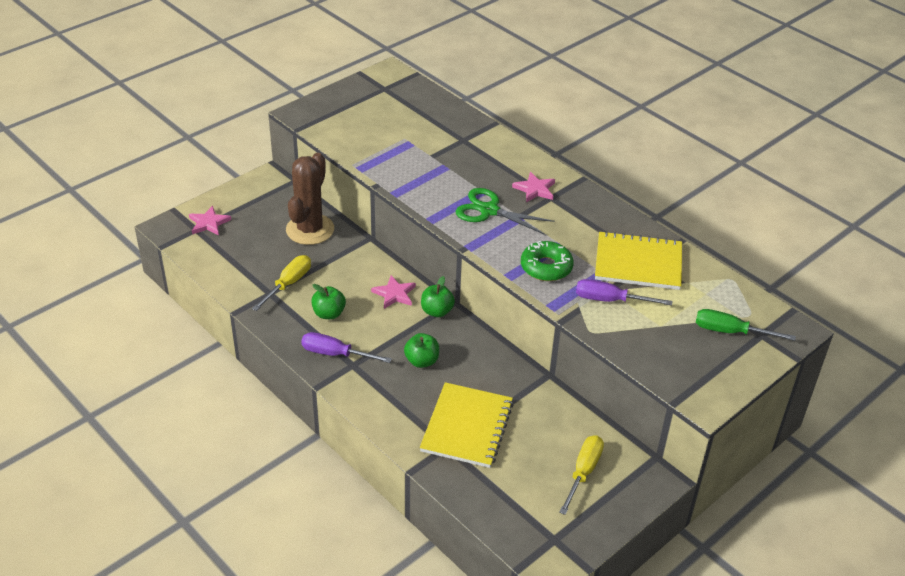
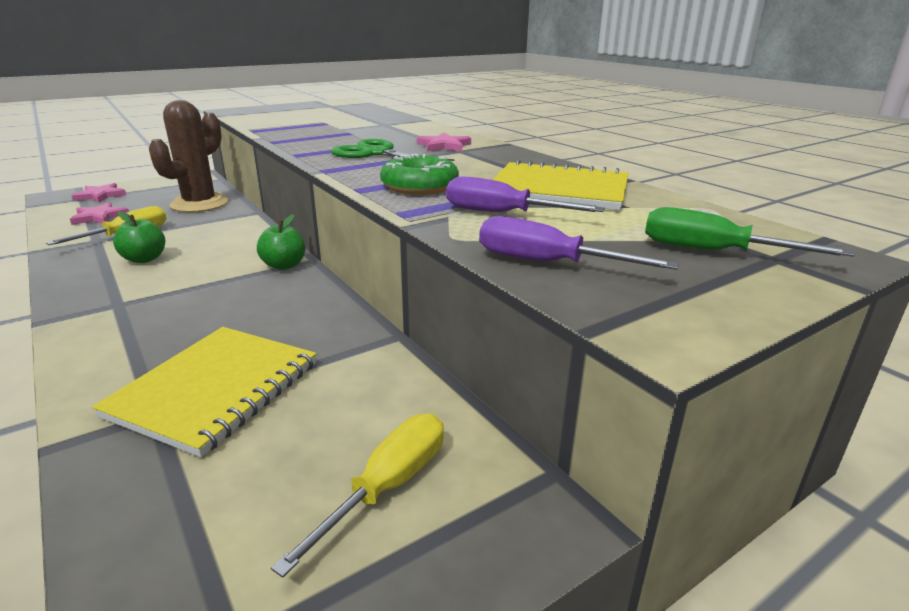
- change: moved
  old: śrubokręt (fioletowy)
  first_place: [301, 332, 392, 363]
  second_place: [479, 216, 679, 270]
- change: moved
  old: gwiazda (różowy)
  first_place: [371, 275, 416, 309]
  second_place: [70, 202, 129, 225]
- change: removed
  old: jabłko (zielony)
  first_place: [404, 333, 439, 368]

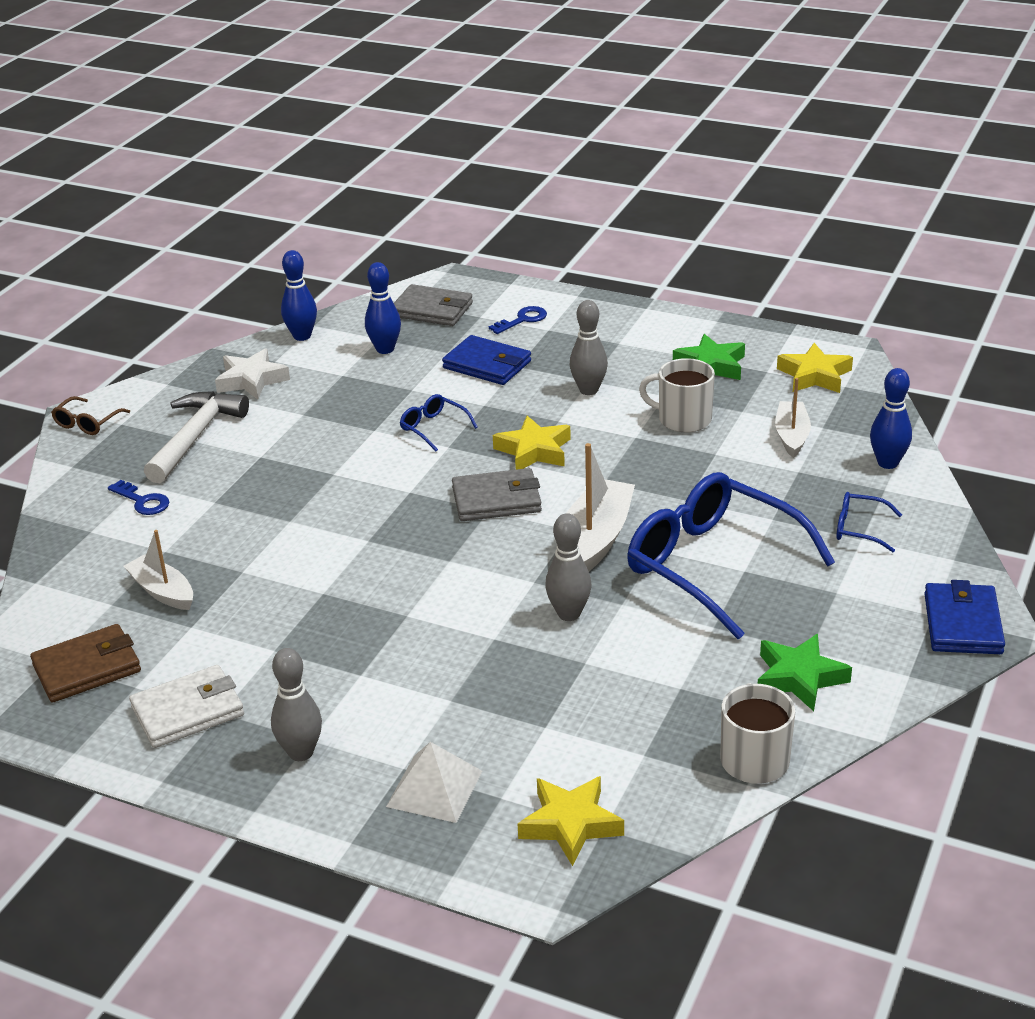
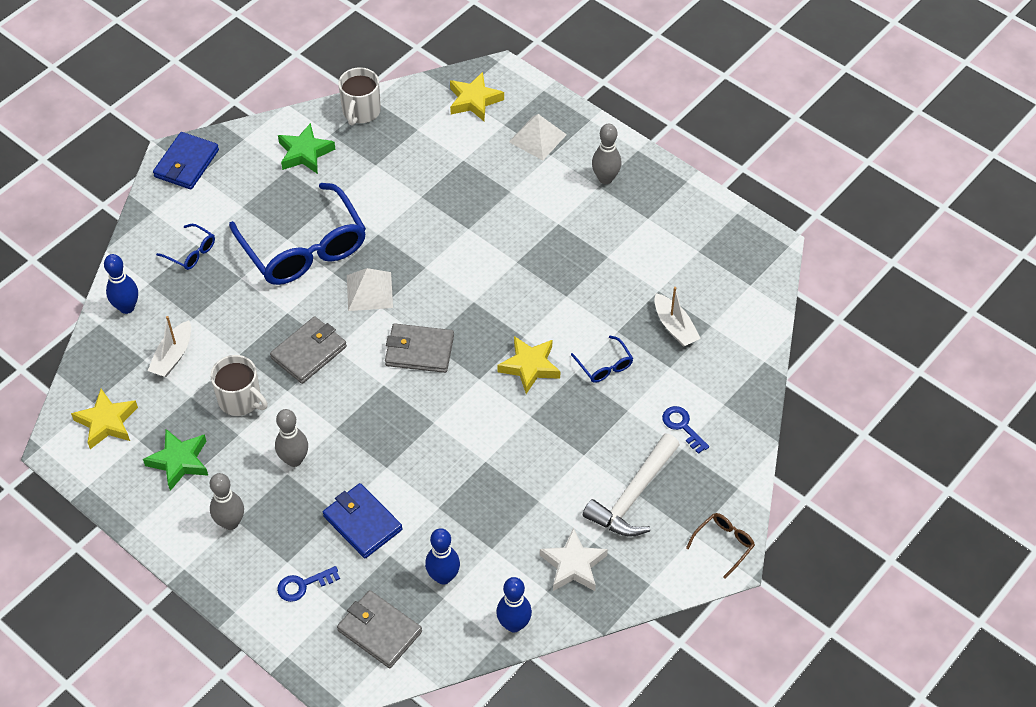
- change: removed
  old: portfel (brązowy)
  first_place: [30, 624, 141, 703]
- change: removed
  old: portfel (biały)
  first_place: [129, 665, 244, 748]
- change: moved
  old: okulary (niebieski)
  first_place: [400, 394, 478, 451]
  second_place: [571, 336, 633, 383]
- change: moved
  old: gwiazda (żółty)
  first_place: [493, 416, 571, 470]
  second_place: [497, 336, 561, 394]
- change: moved
  old: kręgiel (szary)
  first_place: [545, 513, 591, 621]
  second_place: [210, 473, 244, 530]
- change: replaced
  old: łódka (biały)
  new: piramida (biały)
  first_place: [567, 443, 635, 571]
  second_place: [347, 268, 393, 311]
- change: added
  new: portfel (szary)
  second_place: [270, 316, 347, 384]

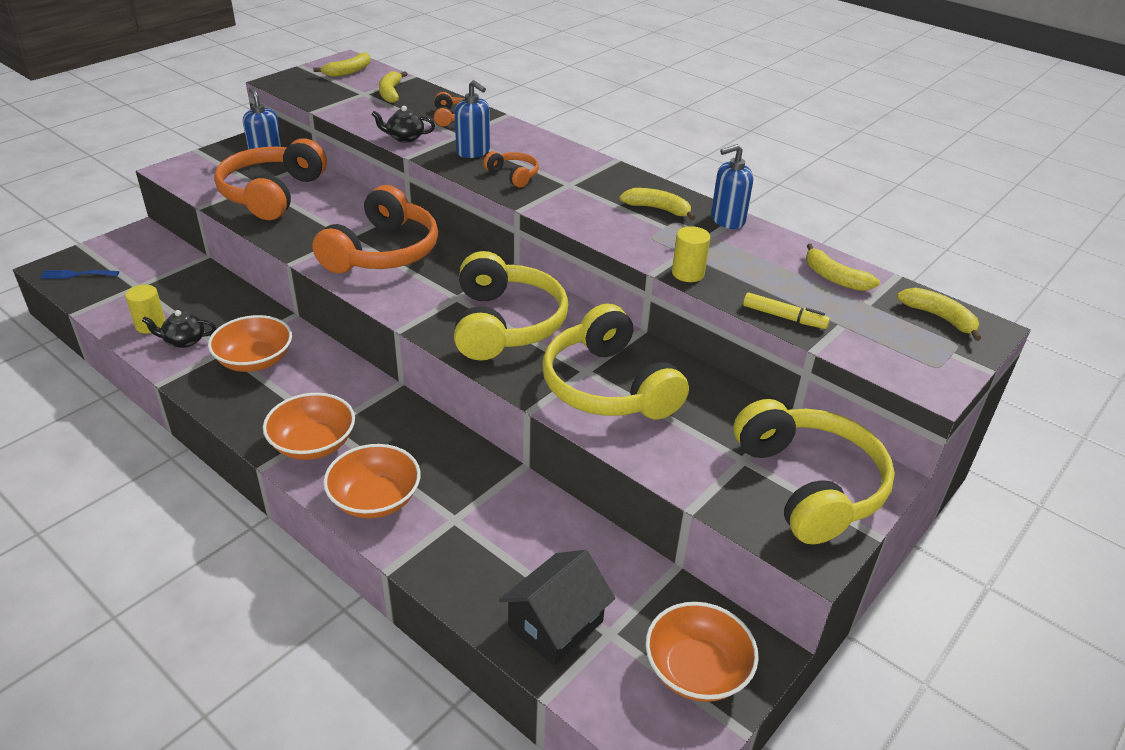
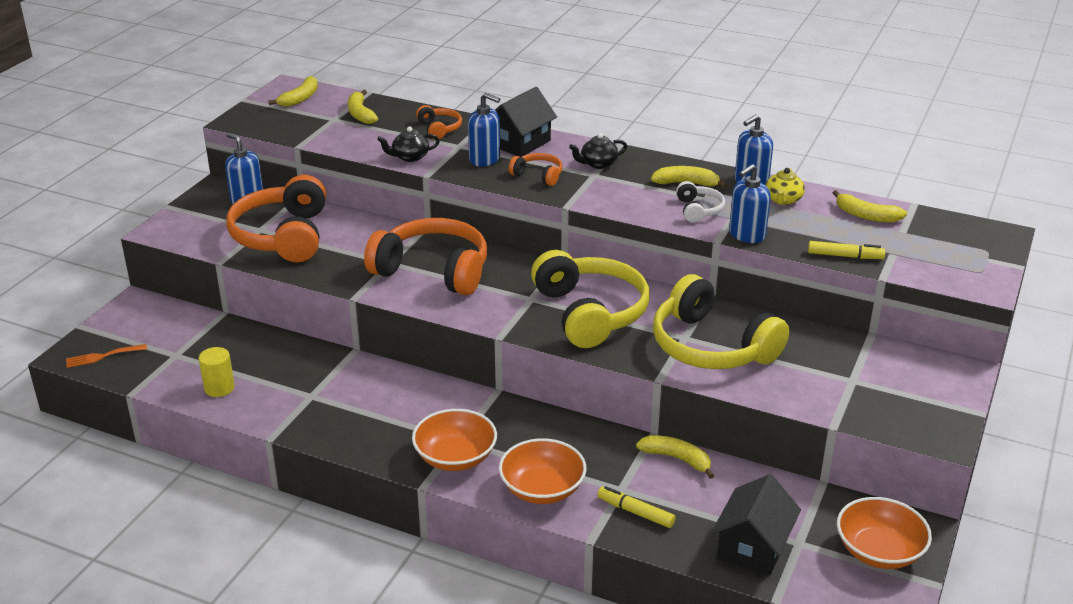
- change: recoloured
  old: widelec (niebieski)
  new: widelec (pomarańczowy)
  first_place: [40, 270, 119, 279]
  second_place: [66, 344, 147, 368]
- change: moved
  old: imbryk (czarny)
  first_place: [142, 310, 216, 348]
  second_place: [569, 133, 627, 169]
- change: removed
  old: miska (pomarańczowy)
  first_place: [208, 315, 292, 372]
- change: turned
  old: słuchawki (pomarańczowy)
  first_place: [312, 185, 438, 273]
  second_place: [364, 218, 487, 295]
  degrees: -75
- change: replaced
  old: walec (żółty)
  new: dozownik mydła (niebieski)
  first_place: [672, 226, 711, 282]
  second_place: [729, 164, 771, 243]
- change: removed
  old: słuchawki (żółty)
  first_place: [734, 399, 895, 544]
- change: moved
  old: banan (żółty)
  first_place: [897, 288, 981, 341]
  second_place: [636, 435, 714, 479]
- change: added
  new: domek (czarny)
  second_place: [495, 87, 557, 157]
- change: added
  new: flamaster (żółty)
  second_place: [597, 486, 675, 528]
- change: added
  new: słuchawki (biały)
  second_place: [676, 181, 725, 223]
- change: added
  new: imbryk (żółty)
  second_place: [765, 168, 805, 205]

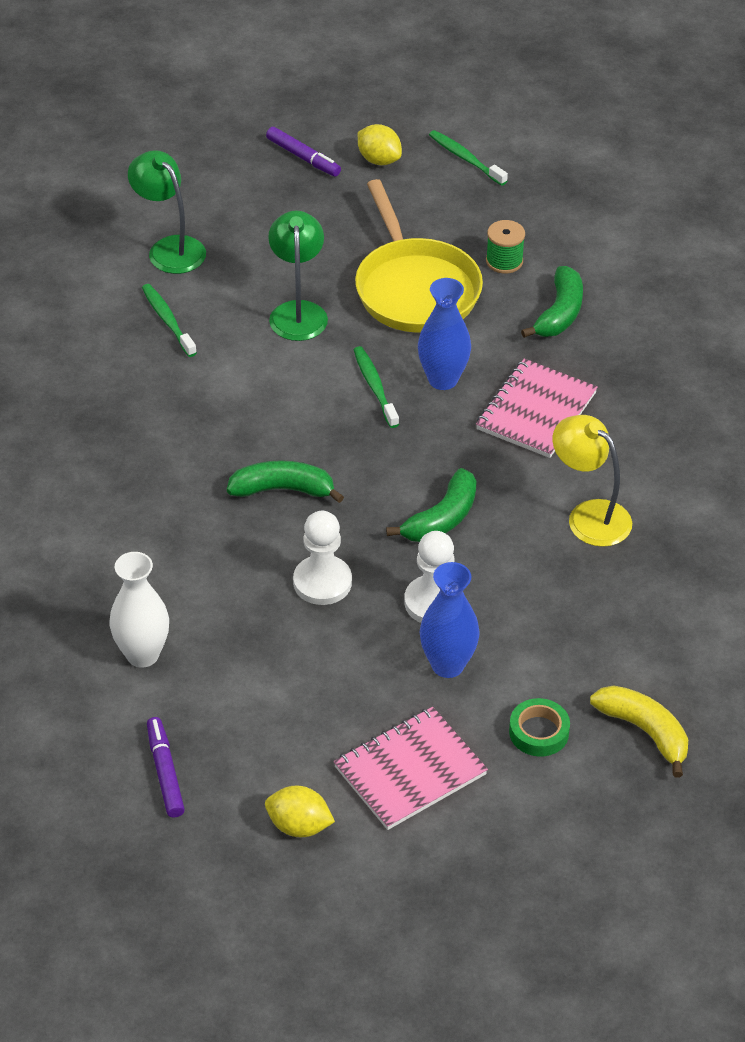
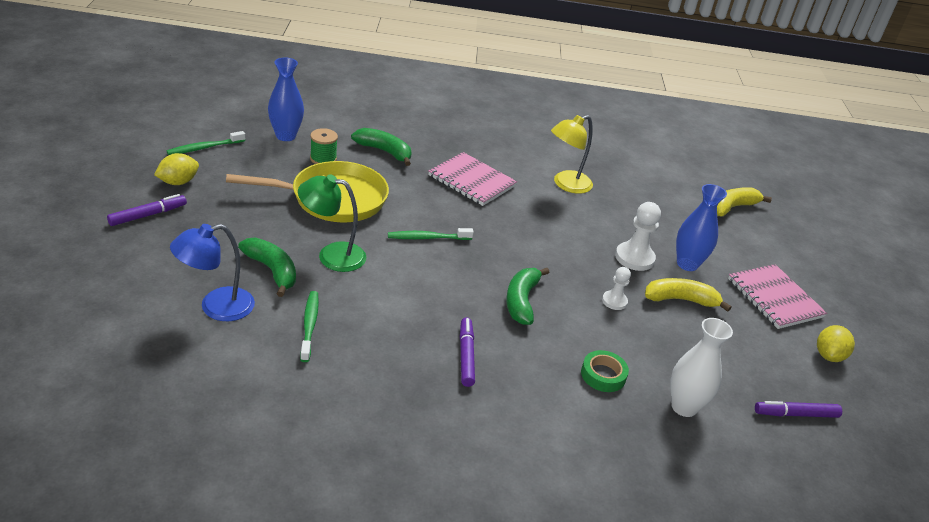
- change: recoloured
  old: lampka (zielony)
  new: lampka (niebieski)
  first_place: [128, 150, 206, 274]
  second_place: [170, 224, 255, 321]
- change: turned
  old: szczoteczka do zębów (zielony)
  first_place: [142, 284, 197, 357]
  second_place: [300, 291, 319, 362]
  degrees: 105
- change: resized
  old: pionek (biały)
  first_place: [293, 511, 352, 605]
  second_place: [602, 267, 631, 310]
  factor: 0.6
- change: moved
  old: banan (zielony)
  first_place: [386, 468, 477, 542]
  second_place: [238, 238, 296, 297]
- change: moved
  old: wazon (niebieski)
  first_place: [418, 278, 471, 390]
  second_place: [268, 58, 304, 141]
- change: moved
  old: taśma klejąca (zielony)
  first_place: [509, 698, 570, 757]
  second_place: [581, 350, 629, 392]
- change: added
  new: flamaster (fioletowy)
  second_place: [460, 318, 475, 387]
- change: added
  new: banan (żółty)
  second_place: [645, 278, 731, 312]

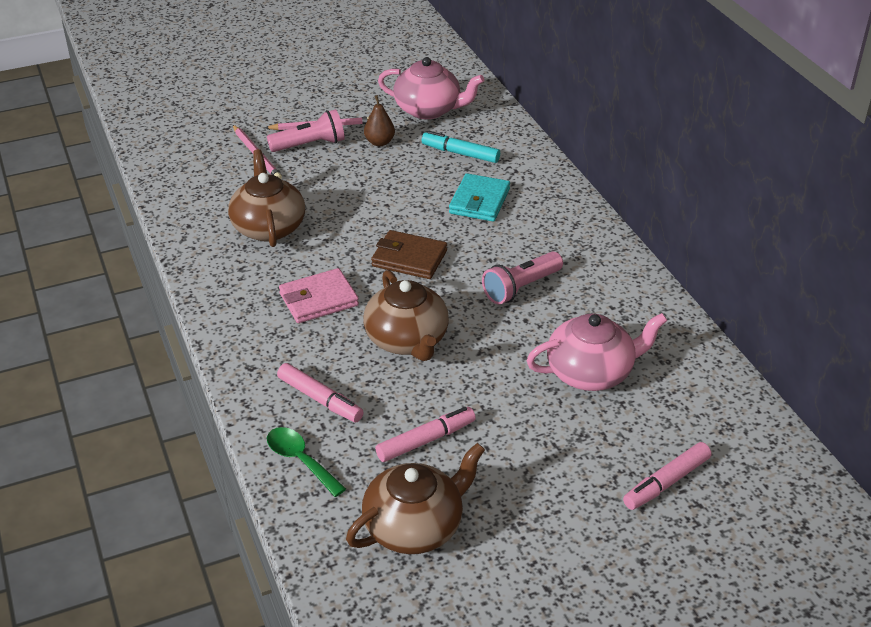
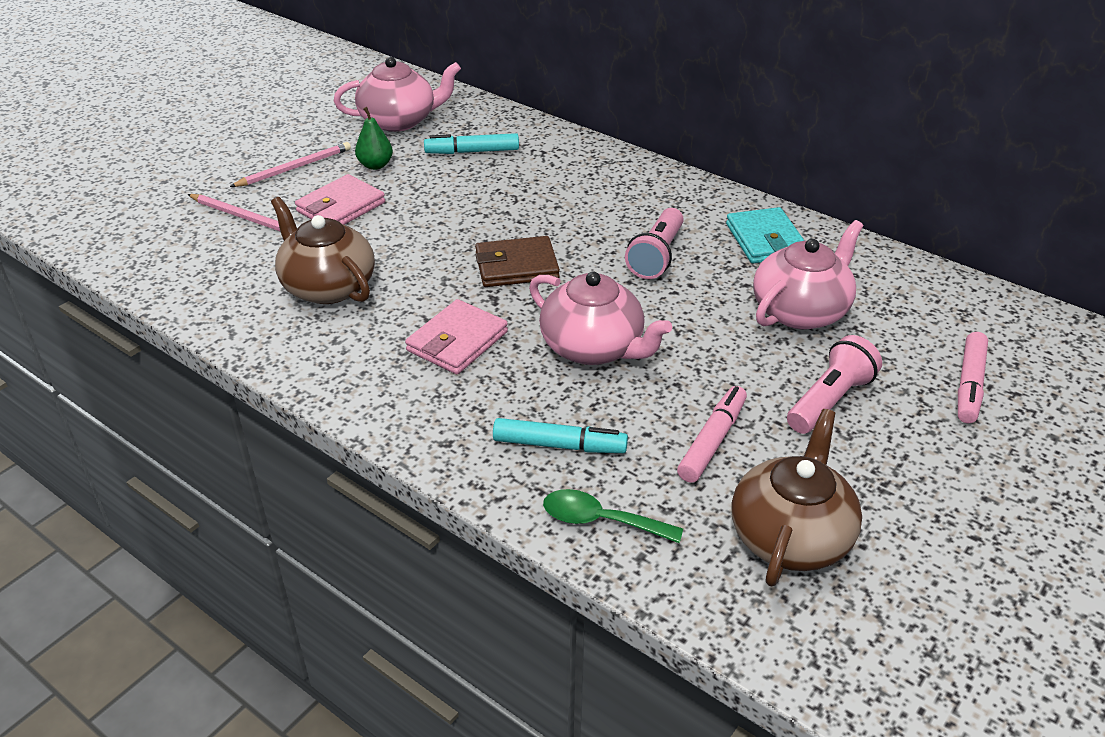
- change: moved
  old: latarka (różowy)
  first_place: [267, 109, 345, 152]
  second_place: [787, 335, 882, 434]
- change: recoloured
  old: flamaster (różowy)
  new: flamaster (turkusowy)
  first_place: [277, 363, 364, 423]
  second_place: [493, 418, 628, 453]
- change: recoloured
  old: imbryk (brązowy)
  new: imbryk (różowy)
  first_place: [363, 270, 449, 361]
  second_place: [529, 271, 672, 365]
- change: recoloured
  old: gruszka (brązowy)
  new: gruszka (zielony)
  first_place: [364, 95, 395, 146]
  second_place: [355, 107, 393, 170]
- change: moved
  old: portfel (turkusowy)
  first_place: [449, 173, 510, 221]
  second_place: [726, 207, 805, 263]
- change: added
  new: portfel (różowy)
  second_place: [295, 174, 385, 225]

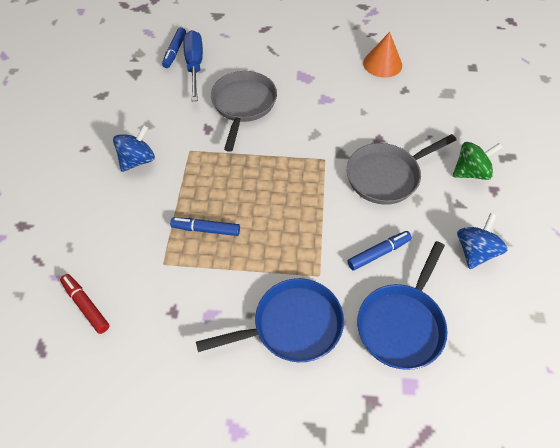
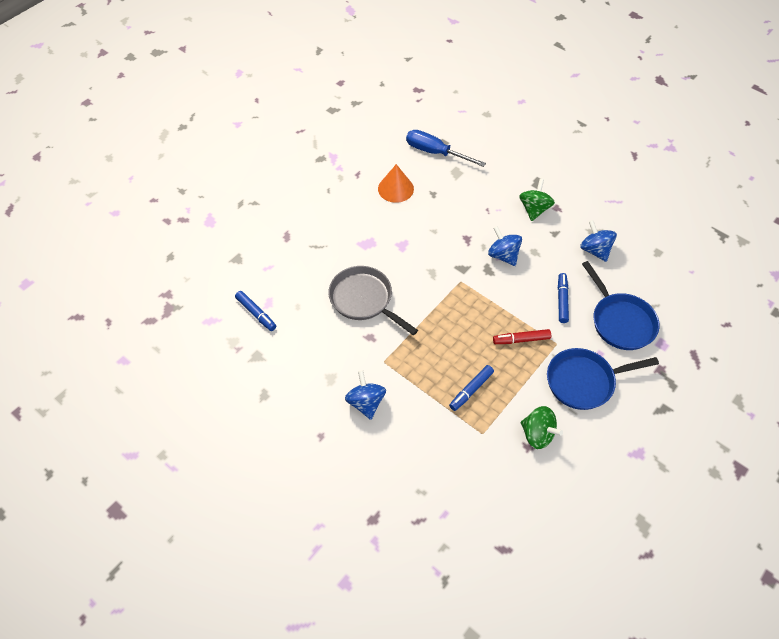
- change: moved
  old: flamaster (czerwony)
  first_place: [60, 274, 110, 334]
  second_place: [493, 329, 551, 344]
- change: moved
  old: śrubokręt (niebieski)
  first_place: [183, 30, 203, 101]
  second_place: [406, 130, 486, 167]
- change: turned
  old: patelnia (niebieski)
  first_place: [196, 278, 344, 362]
  second_place: [547, 348, 659, 410]
  degrees: -120
- change: replaced
  old: patelnia (szary)
  new: bączek (niebieski)
  first_place: [347, 134, 457, 205]
  second_place: [488, 226, 522, 266]
- change: added
  new: bączek (zielony)
  second_place: [521, 406, 563, 449]

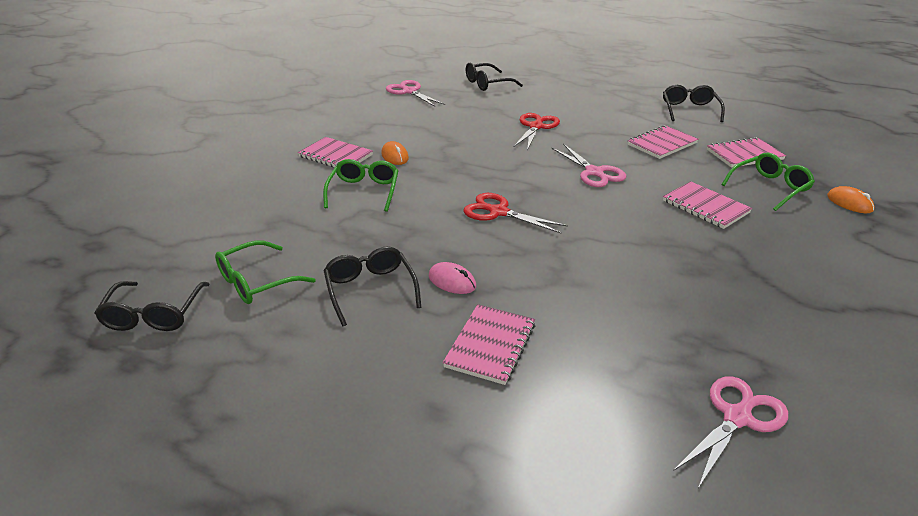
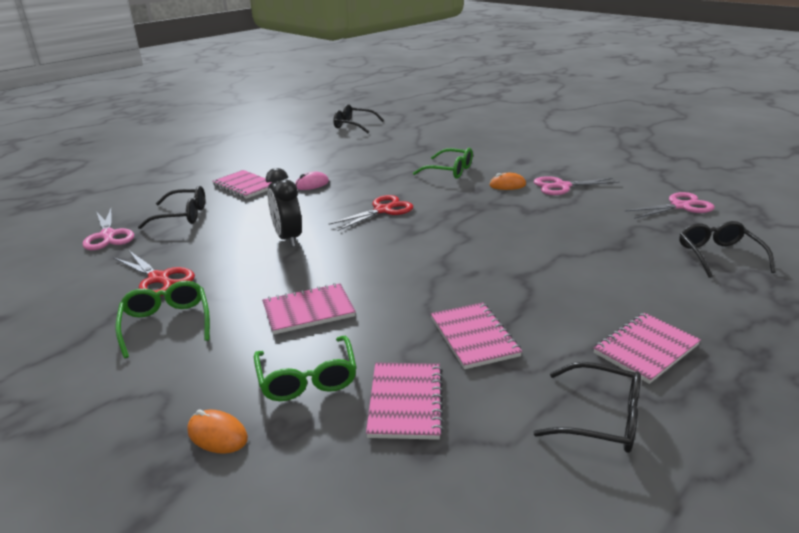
- change: moved
  old: okulary (zielony)
  first_place: [215, 240, 316, 304]
  second_place: [116, 281, 210, 358]
- change: moved
  old: zeszyt (różowy)
  first_place: [298, 137, 373, 167]
  second_place: [594, 313, 701, 384]
- change: moved
  old: okulary (czarny)
  first_place: [323, 246, 422, 326]
  second_place: [138, 186, 205, 229]
- change: moved
  old: nożyczki (czerwony)
  first_place: [514, 113, 560, 150]
  second_place: [114, 251, 195, 296]
- change: moved
  old: nożyczki (różowy)
  first_place: [551, 144, 626, 187]
  second_place: [534, 176, 620, 195]
- change: turned
  old: myszka (pomarańczowy)
  first_place: [827, 186, 875, 213]
  second_place: [187, 410, 248, 454]
  degrees: 45
- change: added
  new: budzik (czarny)
  second_place: [266, 168, 302, 247]

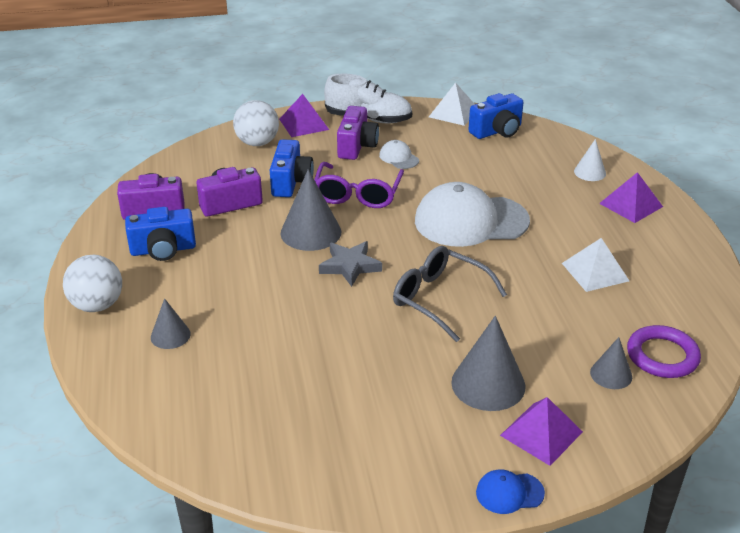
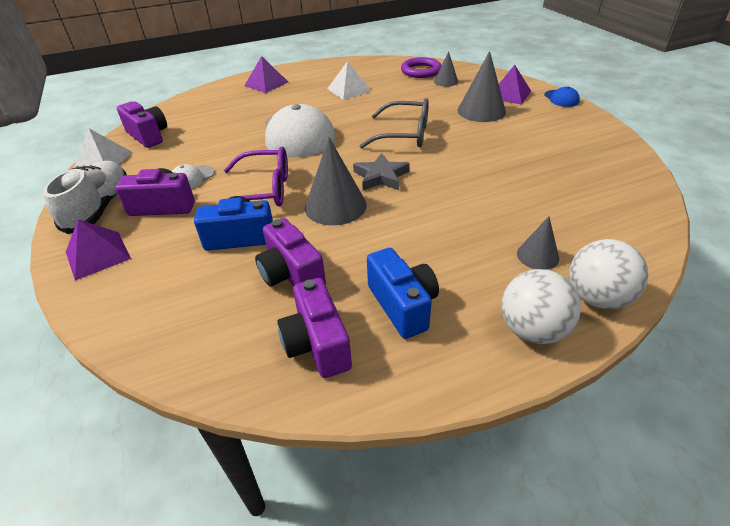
- change: moved
  old: piłka (biały)
  first_place: [233, 100, 279, 146]
  second_place: [569, 239, 649, 309]
- change: turned
  old: okulary (szary)
  first_place: [393, 246, 507, 342]
  second_place: [359, 98, 429, 149]
  degrees: -105
- change: recoloured
  old: aparat fotograficzny (niebieski)
  new: aparat fotograficzny (fioletowy)
  first_place: [468, 93, 524, 139]
  second_place: [117, 102, 167, 148]
- change: removed
  old: stożek (biały)
  first_place: [574, 139, 606, 181]

